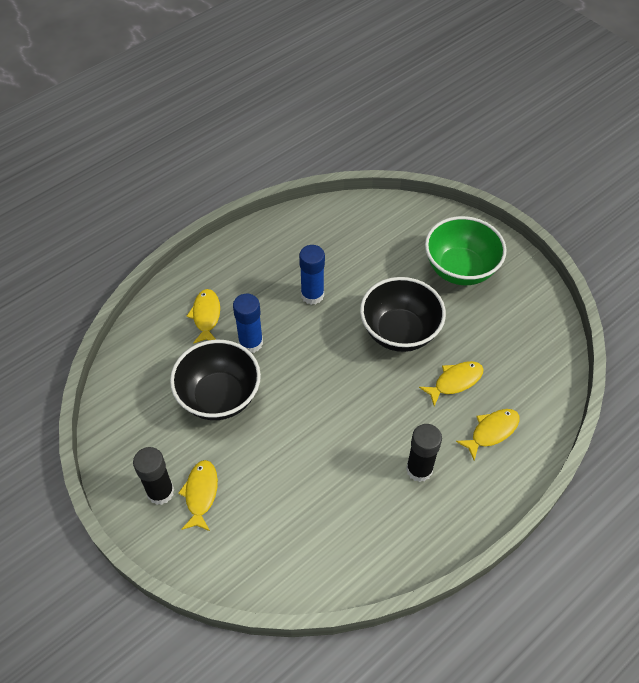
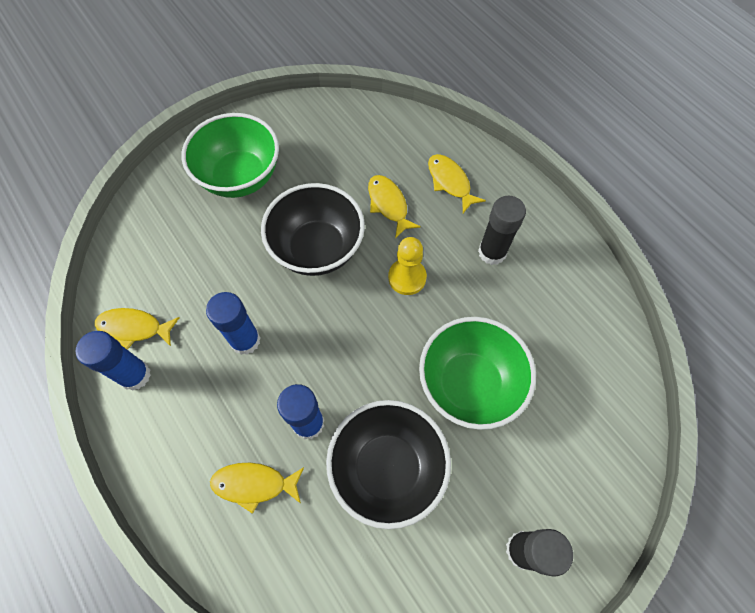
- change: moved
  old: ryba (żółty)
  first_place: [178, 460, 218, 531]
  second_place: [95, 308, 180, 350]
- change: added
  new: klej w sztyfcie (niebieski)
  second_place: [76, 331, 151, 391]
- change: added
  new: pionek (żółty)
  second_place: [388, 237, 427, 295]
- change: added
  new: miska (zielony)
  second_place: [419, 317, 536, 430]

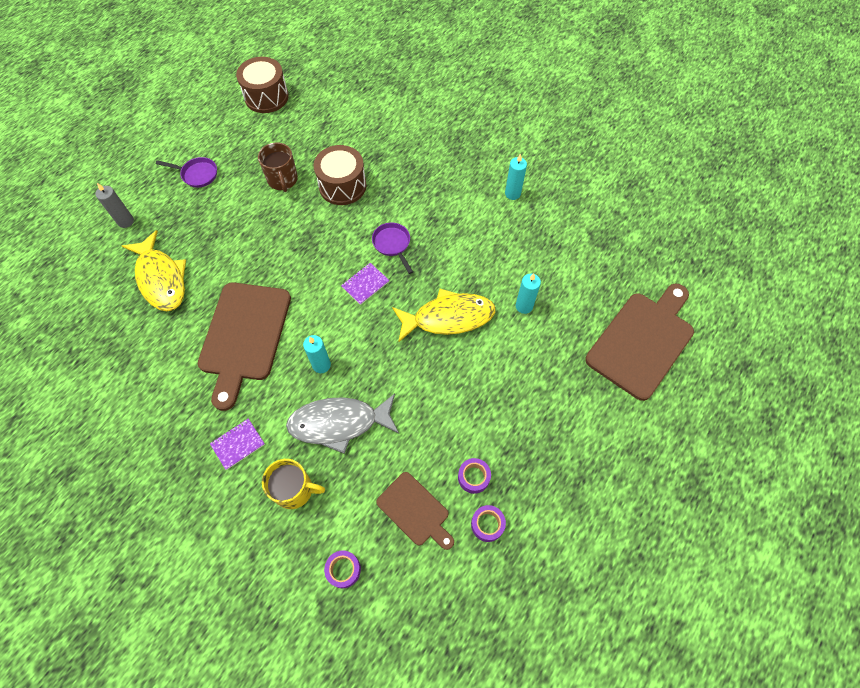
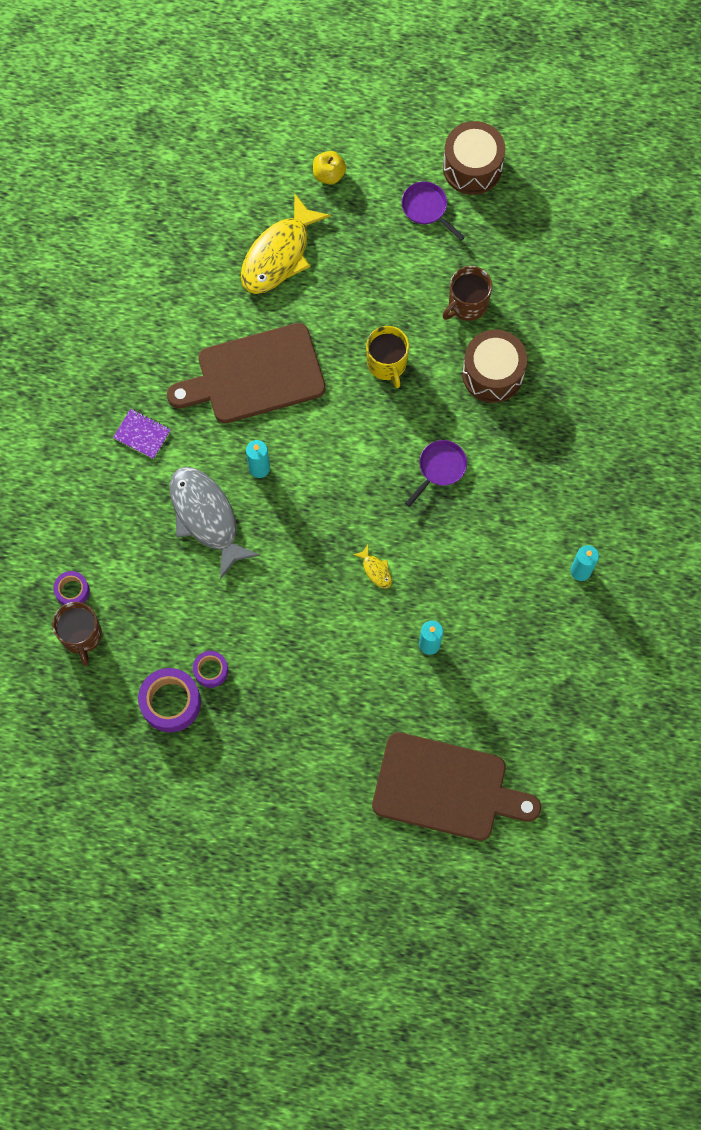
- change: replaced
  old: świeca (szary)
  new: jabłko (żółty)
  first_place: [95, 183, 134, 228]
  second_place: [313, 151, 346, 185]
- change: turned
  old: patelnia (fioletowy)
  first_place: [156, 157, 217, 188]
  second_place: [401, 182, 465, 241]
  degrees: 150
- change: moved
  old: bęben (brązowy)
  first_place: [236, 57, 289, 113]
  second_place: [443, 121, 505, 195]
- change: moved
  old: kubek (żółty)
  first_place: [262, 459, 325, 509]
  second_place: [366, 326, 409, 388]
- change: removed
  old: zeszyt (fioletowy)
  first_place: [341, 263, 389, 305]
- change: removed
  old: deska do krojenia (brązowy)
  first_place: [376, 472, 454, 550]
- change: resized
  old: ryba (żółty)
  first_place: [392, 289, 496, 343]
  second_place: [353, 545, 392, 589]
  factor: 0.4
- change: resized
  old: taśma klejąca (fioletowy)
  first_place: [471, 505, 506, 542]
  second_place: [138, 668, 201, 732]
  factor: 1.73
- change: added
  new: kubek (brązowy)
  second_place: [52, 602, 102, 666]

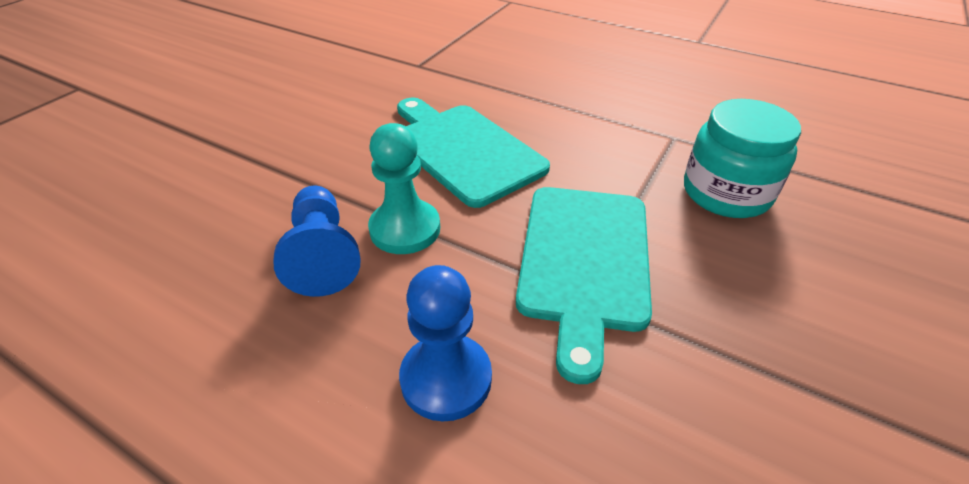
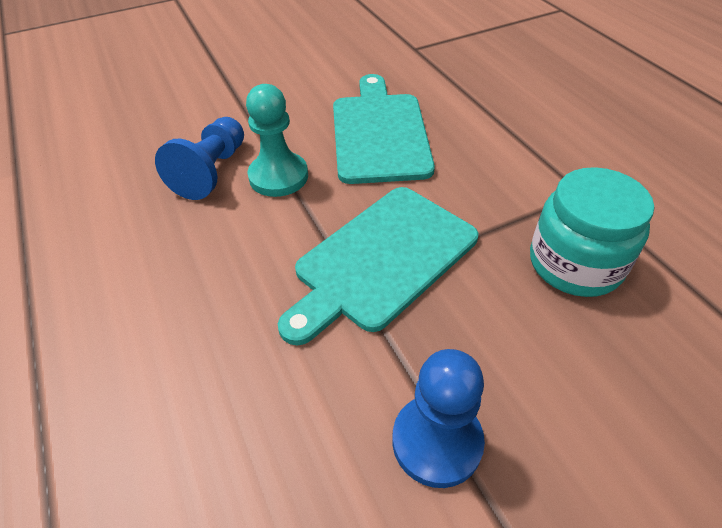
- change: moved
  old: pionek (niebieski)
  first_place: [399, 265, 492, 421]
  second_place: [392, 349, 485, 488]

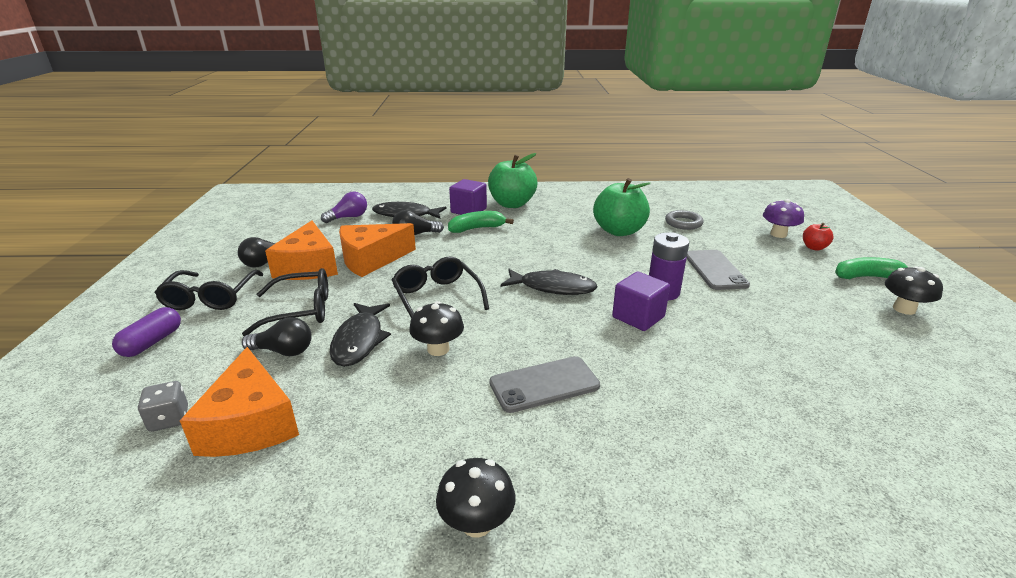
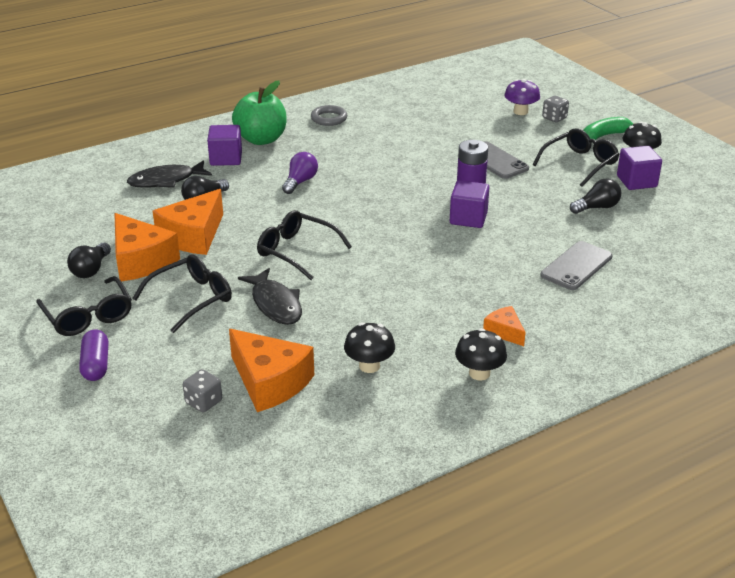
- change: moved
  old: żarówka (czarny)
  first_place: [242, 317, 312, 356]
  second_place: [570, 178, 621, 214]
- change: moved
  old: żarówka (fioletowy)
  first_place: [321, 192, 367, 223]
  second_place: [282, 152, 318, 194]
- change: moved
  old: grzyb (czarny)
  first_place: [409, 301, 464, 356]
  second_place: [344, 322, 395, 373]
- change: removed
  old: banan (zielony)
  first_place: [448, 211, 514, 233]
- change: moved
  old: telefon (szary)
  first_place: [489, 356, 600, 413]
  second_place: [540, 241, 612, 290]
- change: removed
  old: ryba (czarny)
  first_place: [501, 269, 597, 295]
- change: removed
  old: jabłko (zielony)
  first_place: [593, 178, 651, 236]
- change: moved
  old: pierścień (szary)
  first_place: [665, 210, 704, 230]
  second_place: [311, 105, 347, 126]
- change: replaced
  old: jabłko (czerwony)
  new: kostka do gry (szary)
  first_place: [803, 223, 834, 251]
  second_place: [542, 96, 569, 122]
- change: added
  new: ser (pomarańczowy)
  second_place: [483, 306, 526, 346]
- change: added
  new: okulary (czarny)
  second_place: [533, 128, 620, 187]
- change: added
  new: sześcian (fioletowy)
  second_place: [617, 146, 662, 190]

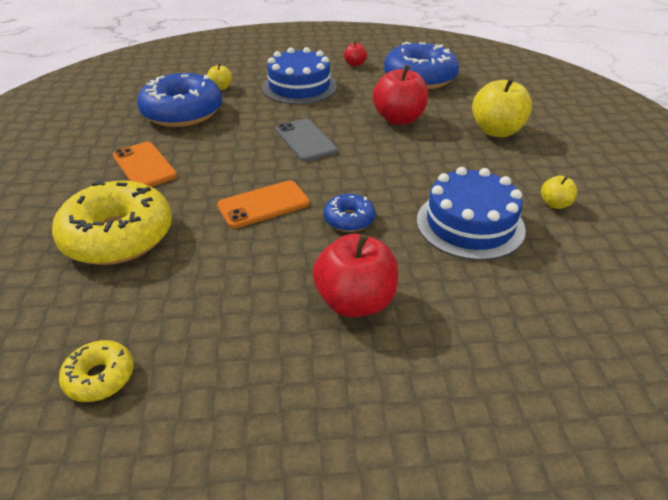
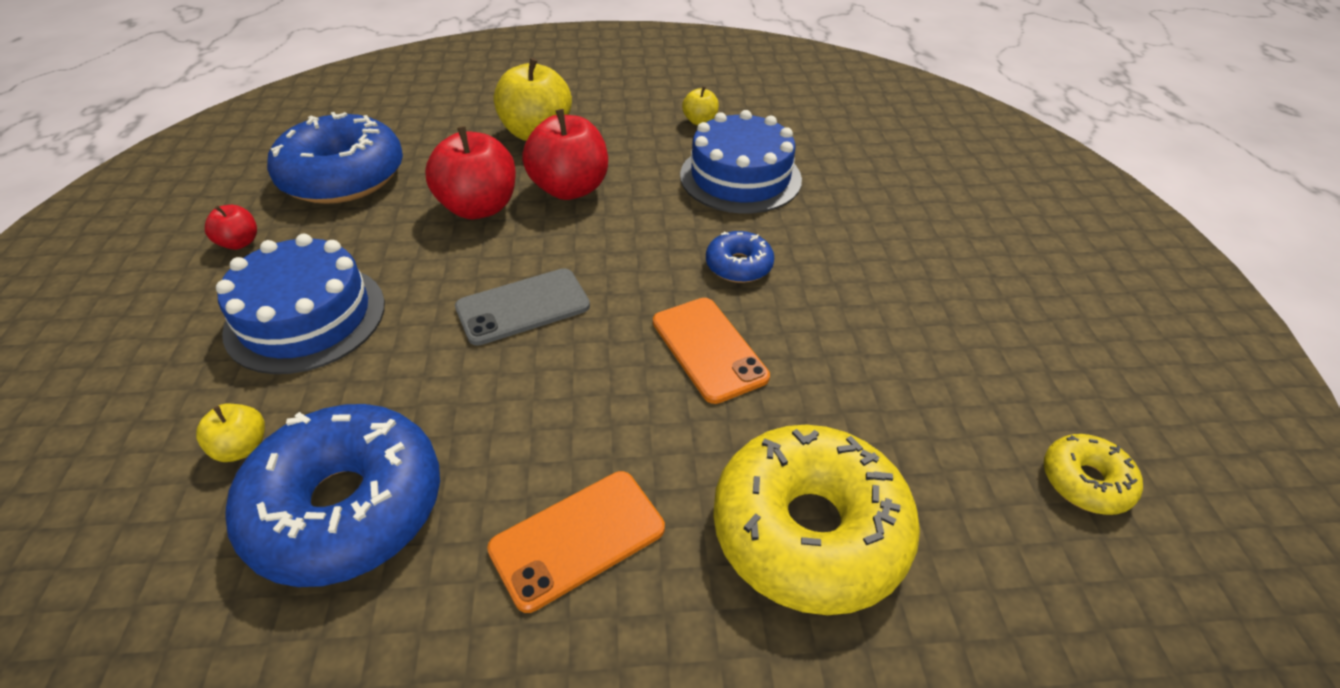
- change: moved
  old: jabłko (czerwony)
  first_place: [313, 234, 398, 317]
  second_place: [522, 109, 608, 200]

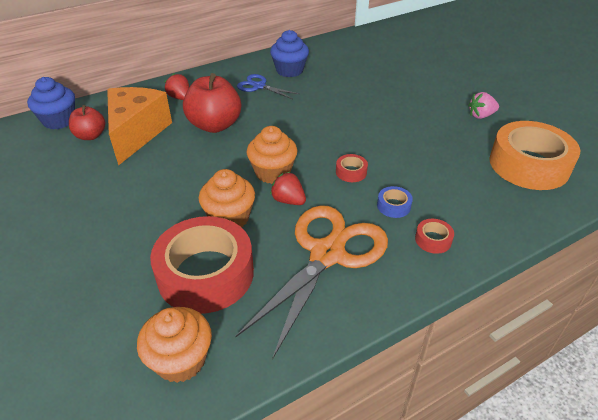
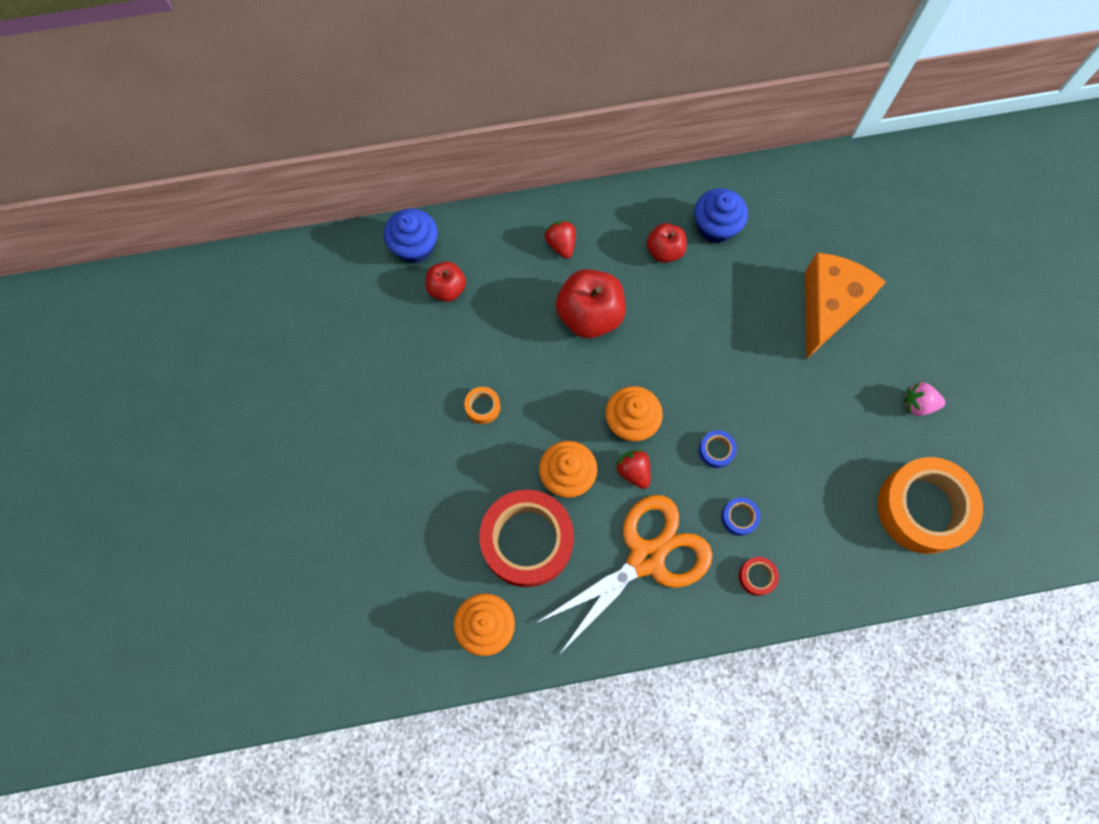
- change: moved
  old: ser (pomarańczowy)
  first_place: [107, 87, 172, 166]
  second_place: [805, 253, 886, 359]
- change: replaced
  old: nożyczki (niebieski)
  new: jabłko (czerwony)
  first_place: [237, 74, 299, 99]
  second_place: [647, 223, 686, 263]
- change: recoloured
  old: taśma klejąca (czerwony)
  new: taśma klejąca (niebieski)
  first_place: [336, 154, 368, 182]
  second_place: [699, 430, 737, 468]
- change: added
  new: taśma klejąca (pomarańczowy)
  second_place: [464, 387, 500, 424]

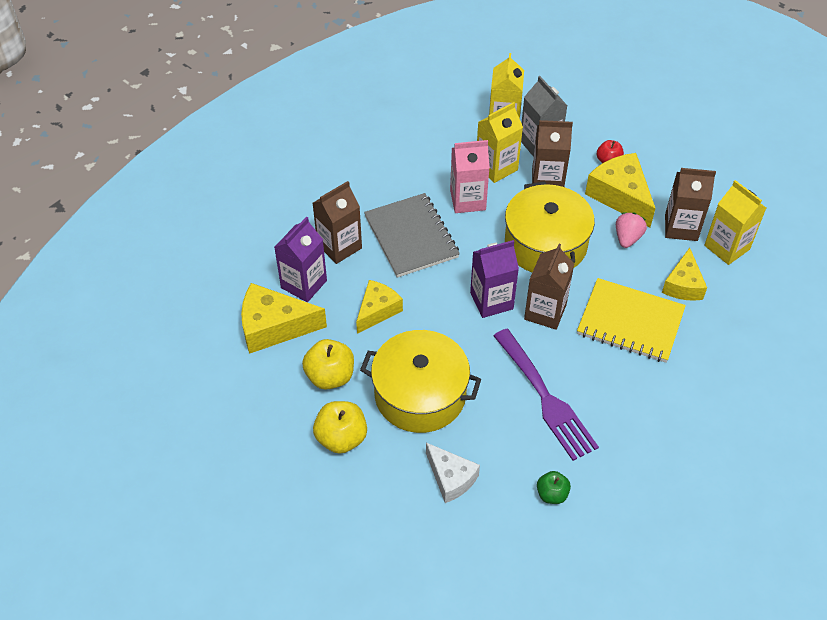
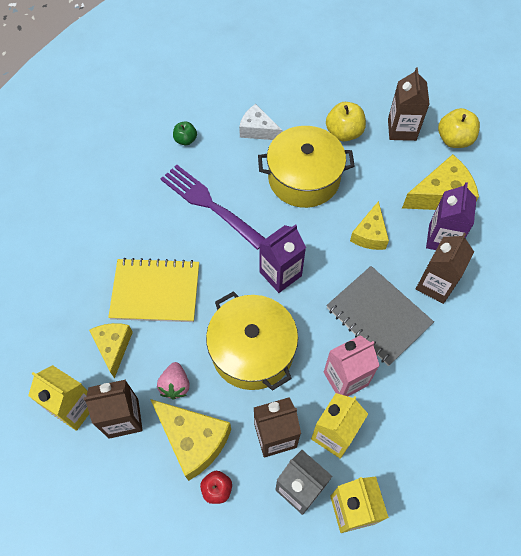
- change: moved
  old: jabłko (żółty)
  first_place: [302, 339, 354, 389]
  second_place: [438, 108, 480, 148]
- change: moved
  old: karton mleka (brązowy)
  first_place: [524, 244, 574, 330]
  second_place: [388, 68, 430, 141]

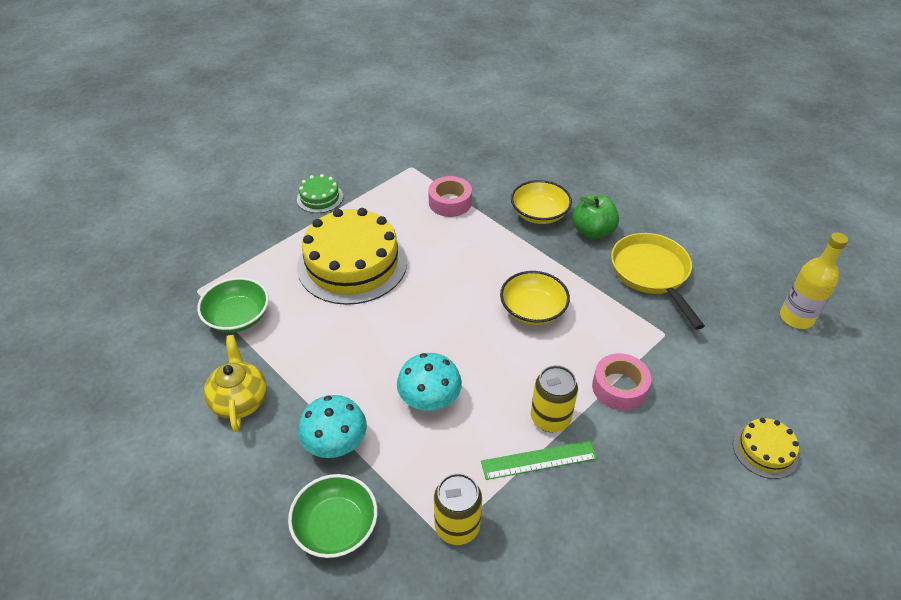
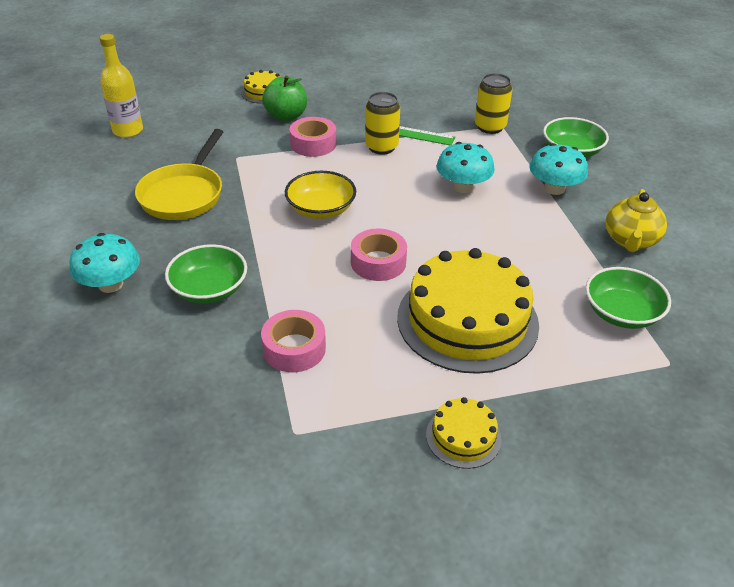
- change: recoloured
  old: tort (zielony)
  new: tort (żółty)
  first_place: [297, 174, 343, 213]
  second_place: [426, 397, 502, 469]
- change: recoloured
  old: miska (żółty)
  new: miska (zielony)
  first_place: [511, 180, 572, 224]
  second_place: [165, 244, 247, 304]
- change: moved
  old: jabłko (zielony)
  first_place: [572, 194, 619, 239]
  second_place: [262, 76, 307, 121]
- change: added
  new: grzyb (turkusowy)
  second_place: [70, 233, 140, 293]
- change: added
  new: taśma klejąca (różowy)
  second_place: [351, 228, 407, 281]

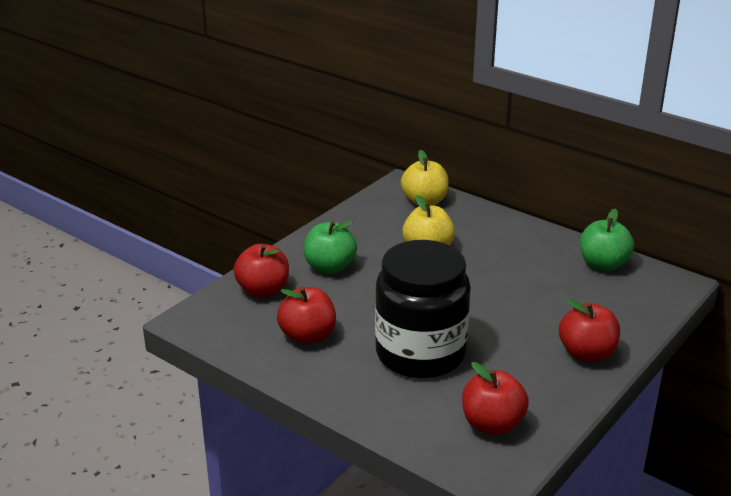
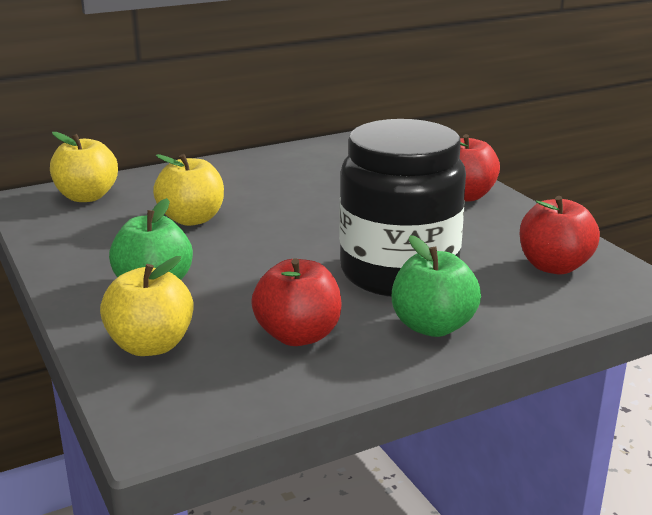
- change: recoloured
  old: jabłko (czerwony)
  new: jabłko (żółty)
  first_place: [234, 244, 289, 298]
  second_place: [100, 256, 194, 356]
- change: moved
  old: jabłko (zielony)
  first_place: [580, 209, 634, 271]
  second_place: [392, 235, 481, 337]

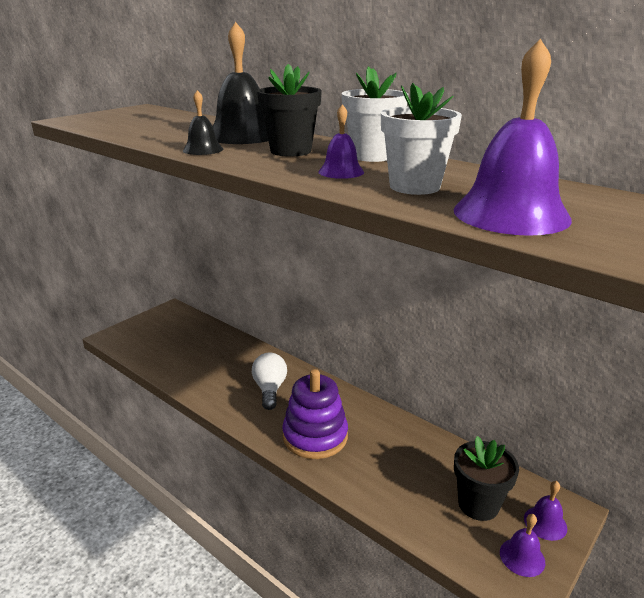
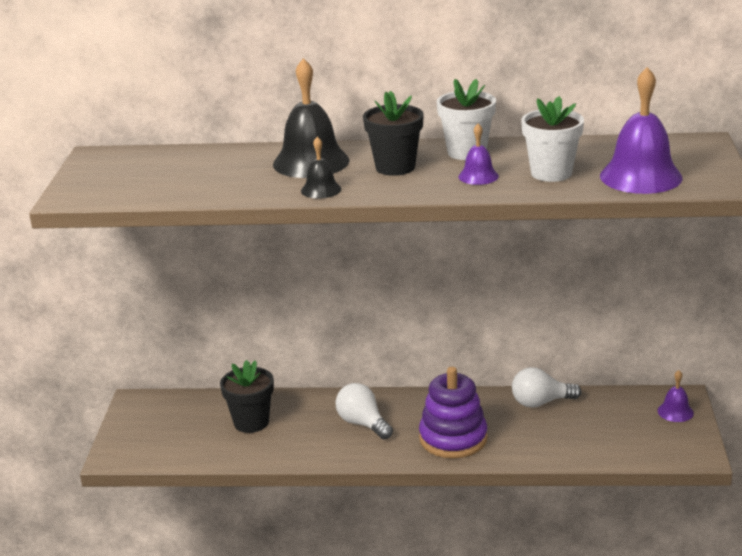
- change: moved
  old: doniczka (czarny)
  first_place: [454, 436, 519, 521]
  second_place: [220, 360, 274, 433]
- change: removed
  old: dzwonek (fioletowy)
  first_place: [500, 514, 545, 577]
- change: added
  new: żarówka (biały)
  second_place: [512, 367, 582, 408]

